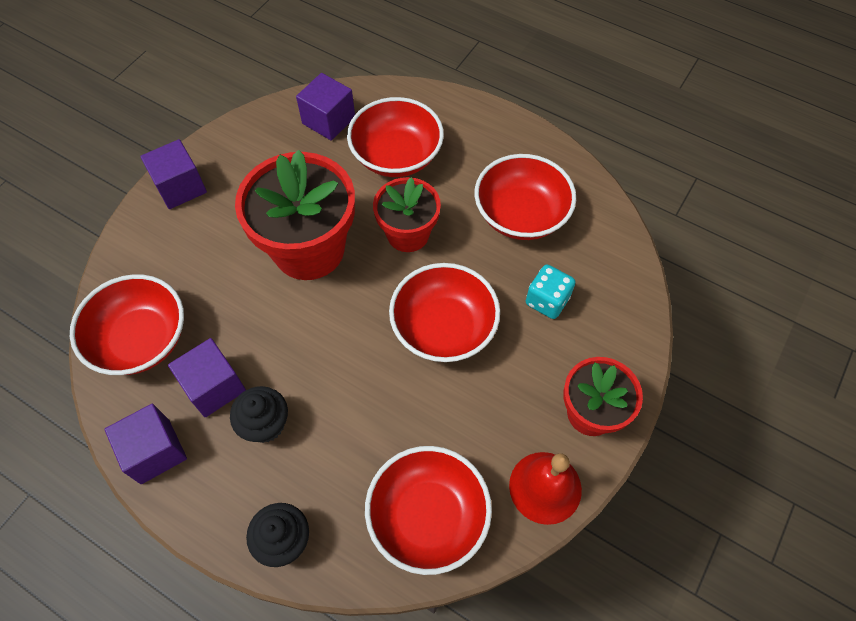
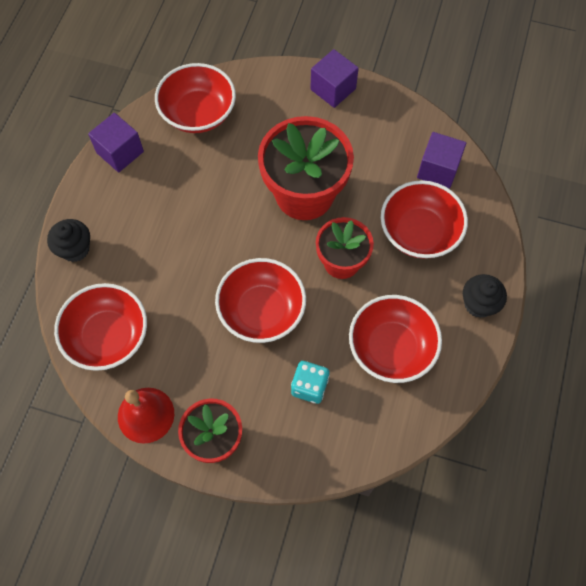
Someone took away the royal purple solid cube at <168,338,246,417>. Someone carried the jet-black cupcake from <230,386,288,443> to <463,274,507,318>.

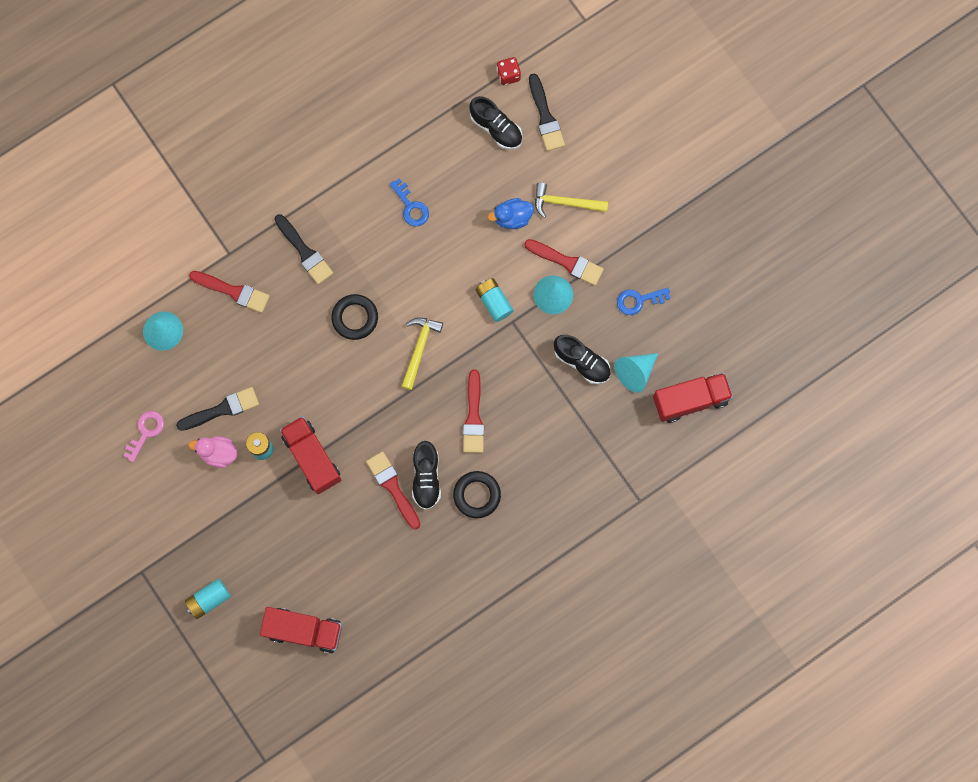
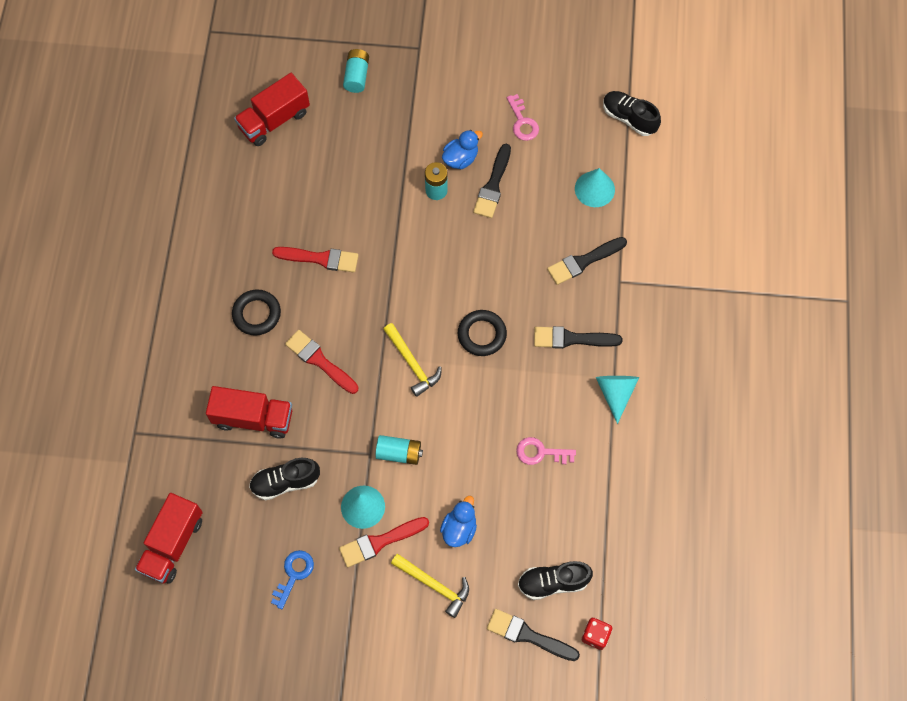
Someone repainted the royal blue door key at <390,179,429,227>, which became the rosy door key at <516,437,576,465>. Someone rotated the golden carpenter's hammer at <535,182,608,218> by 75 degrees clockwise. Someone repainted the scarlet paintbrush at <189,271,270,313>, which became the jet-black paintbrush at <547,237,627,285>. Someone carried the aqua solid cone from <615,353,658,393> to <596,376,639,424>. Someone carried the scarlet truck from <280,416,341,494> to <206,386,292,438>. Someone repainted the rosy rubber duck at <189,436,238,468>, which became the royal blue rubber duck at <442,130,483,169>. Someone carried the jet-black shoe from <412,441,441,510> to <603,91,661,136>.

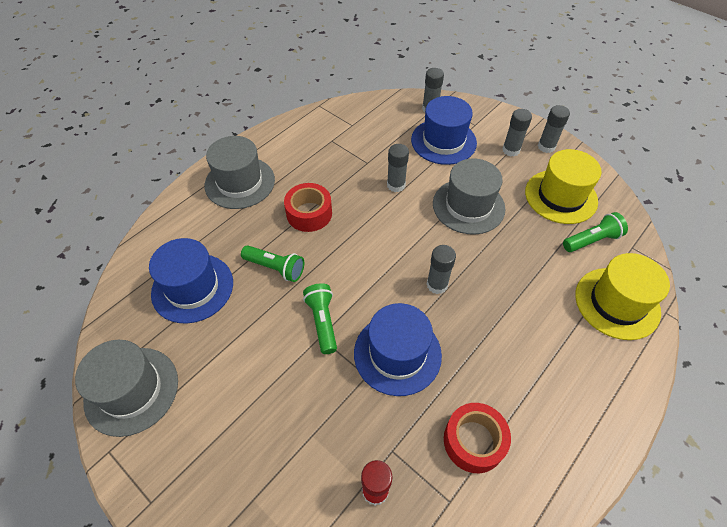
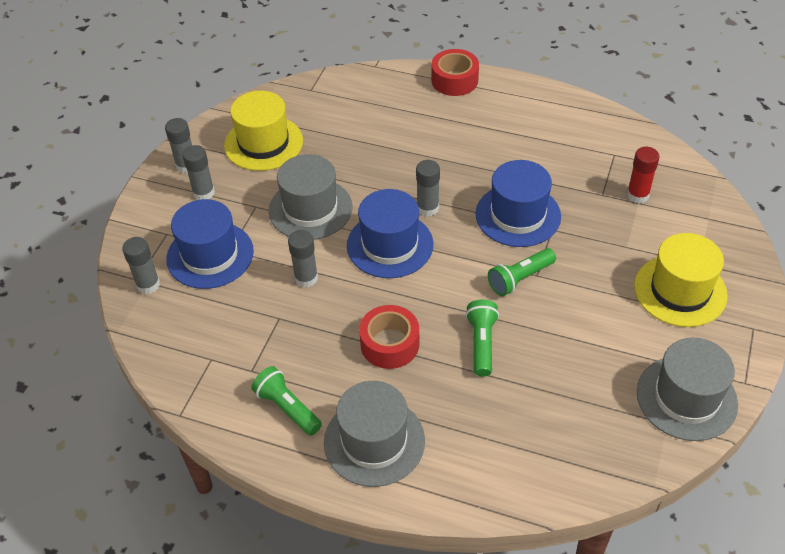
Someone carried the leaf-green pocket torch from <563,212,628,252> to <251,366,322,436>. Someone carried the royal blue top hat from <149,238,233,324> to <347,189,433,278>. Someone carried the golden top hat from <575,253,670,340> to <634,233,728,327>. Someone carried the scarlet roll of tape from <444,403,511,473> to <431,49,479,96>.

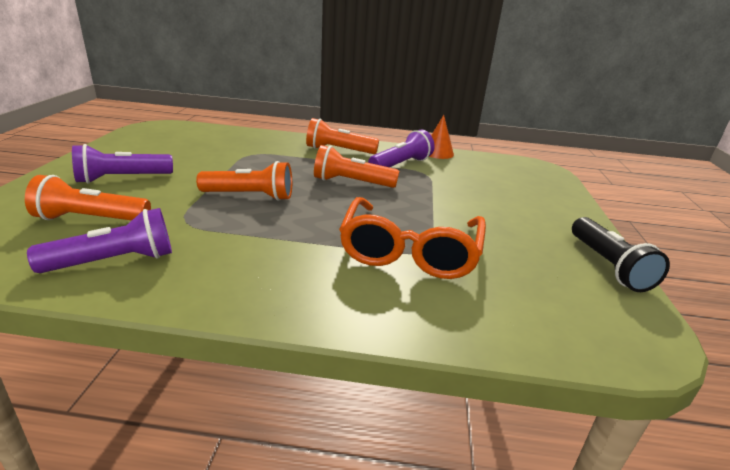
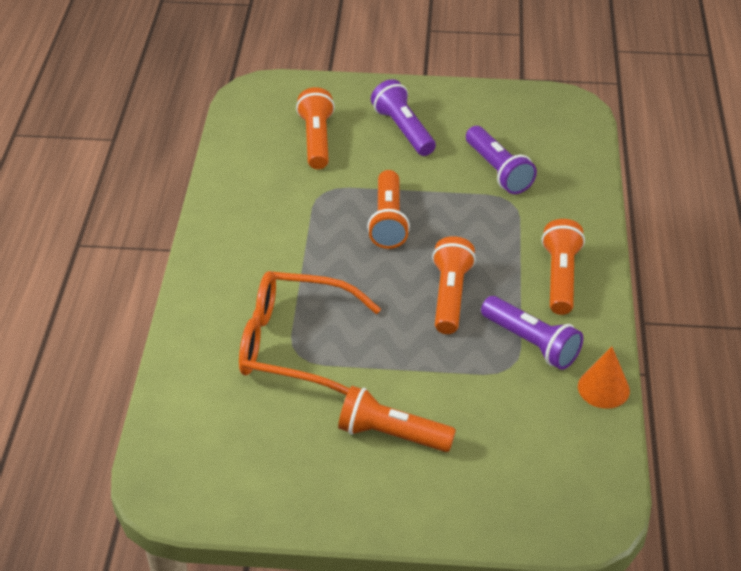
Someone carried the royal purple pocket torch from <27,208,172,273> to <466,126,537,194>. Someone took away the jet-black pocket torch at <572,217,670,292>. Someone put down the orange-coloured pocket torch at <338,386,456,452>.

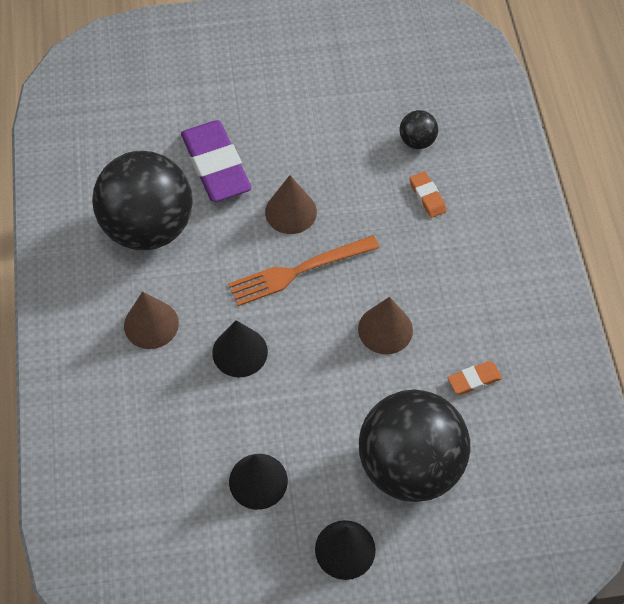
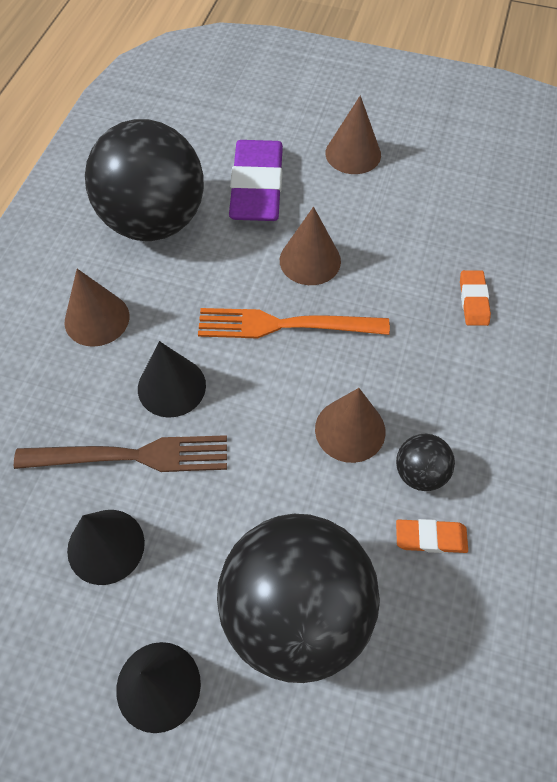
Someone carried the jet-black play ball from <400,110,438,149> to <396,434,455,491>. Someone put down the russet solid cone at <325,96,381,174>. Someone put down the russet table fork at <14,435,227,472>.

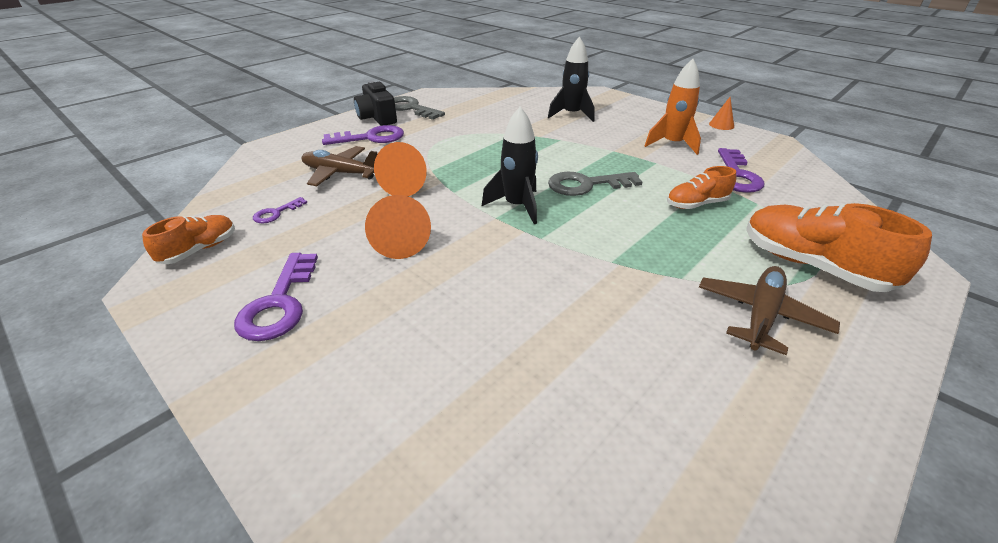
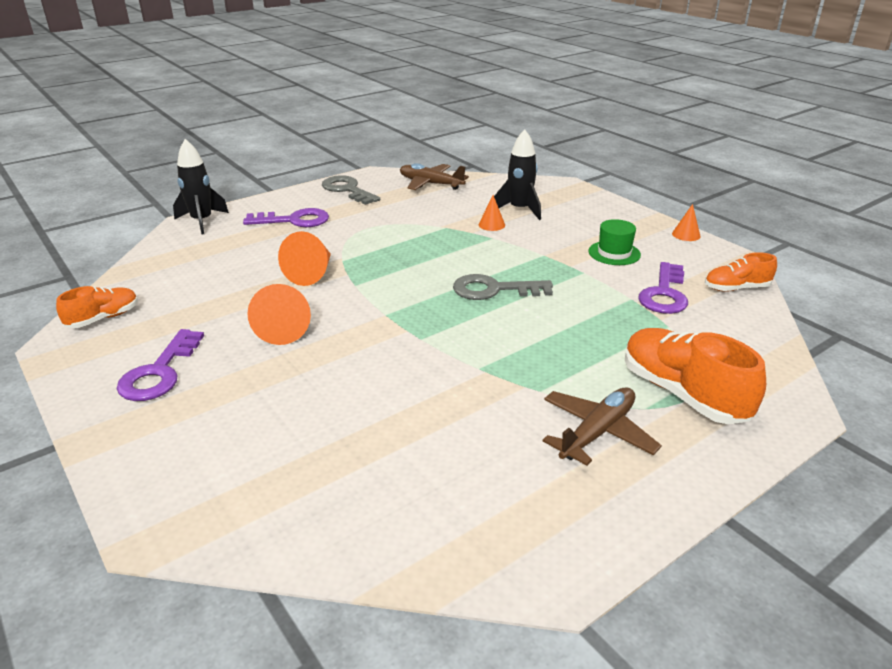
Someone swapped the orange-coloured spaceship at <645,59,701,155> for the leaf-green top hat at <588,219,641,265>. Someone took away the jet-black photo camera at <354,81,397,126>. Someone carried the jet-black spaceship from <482,107,538,224> to <173,139,229,235>. Someone carried the russet aeroplane from <301,146,377,186> to <400,163,469,190>. Someone carried the orange-coloured shoe from <667,166,736,209> to <705,252,777,292>. Someone took away the royal purple door key at <253,197,307,223>. Someone put down the orange-coloured solid cone at <479,195,505,231>.

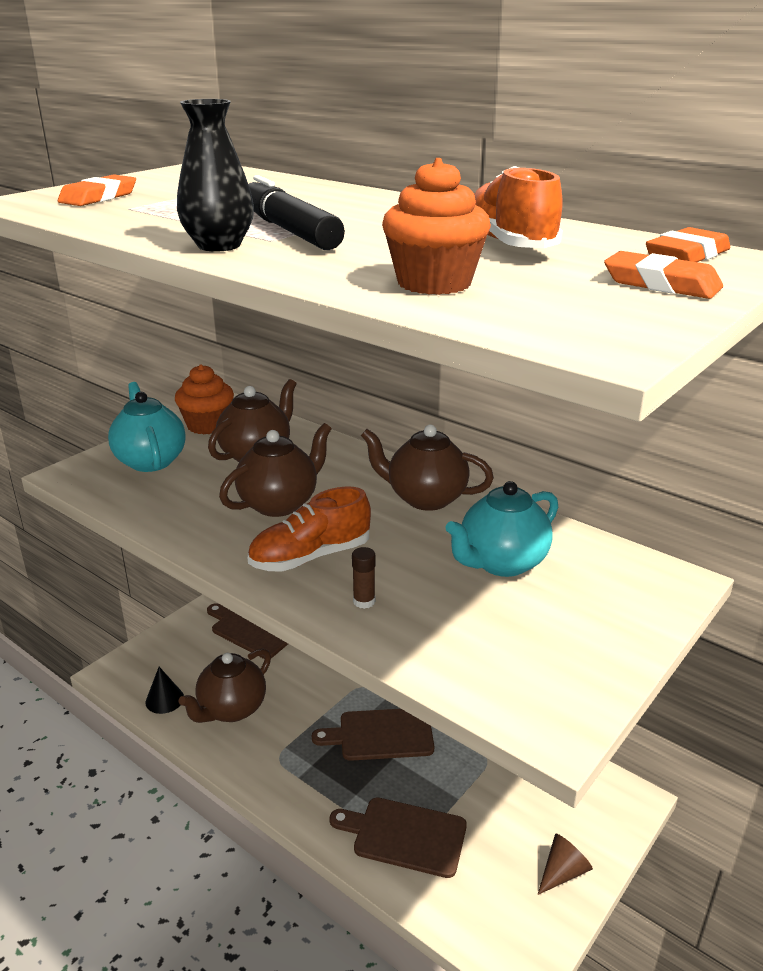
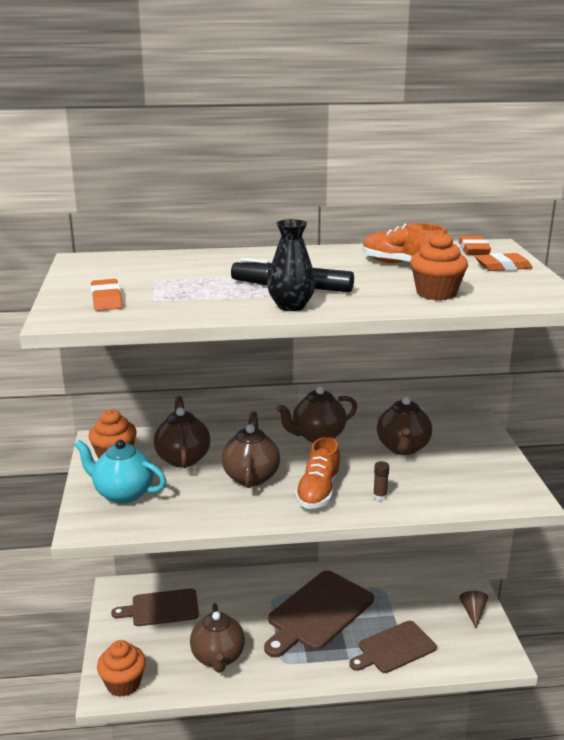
Someone repainted the aqua china teapot at <445,481,558,577>, which became the russet china teapot at <377,397,432,455>. Someone took away the jet-black solid cone at <145,667,184,714>. Someone scaled the russet cutting board at <312,709,434,761> by 1.53. Someone put down the orange-coloured cupcake at <97,640,146,697>.

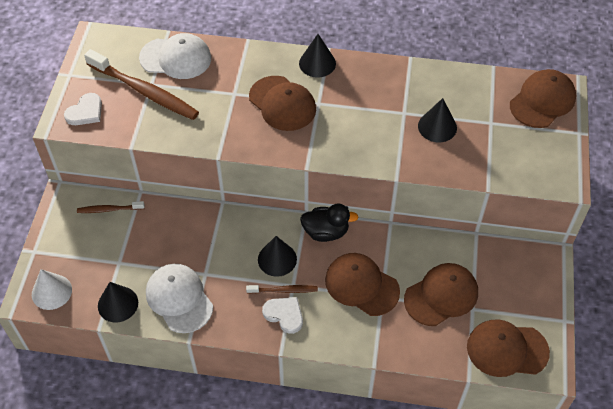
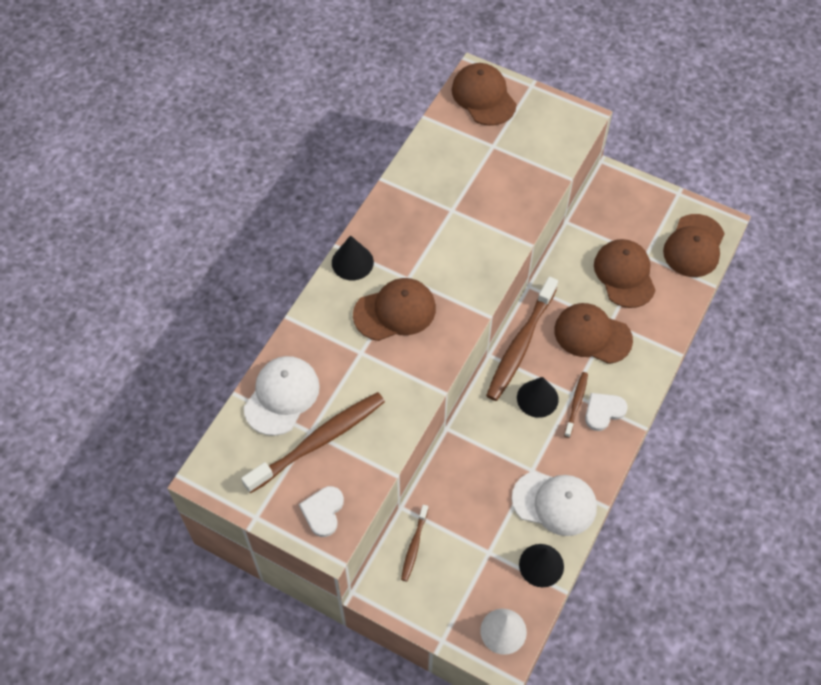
Someone rotated the white love heart at <64,93,102,125> by 135 degrees counterclockwise. Someone took away the jet-black solid cone at <418,98,457,142>. Someone swapped the jet-black rubber duck at <300,203,358,242> for the russet toothbrush at <486,277,558,401>. Someone rotated the russet baseball cap at <325,253,400,316> by 60 degrees clockwise. Someone rotated the white baseball cap at <146,264,213,333> by 150 degrees counterclockwise.

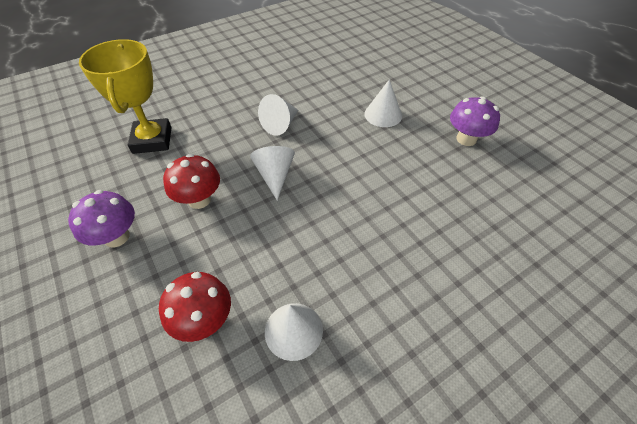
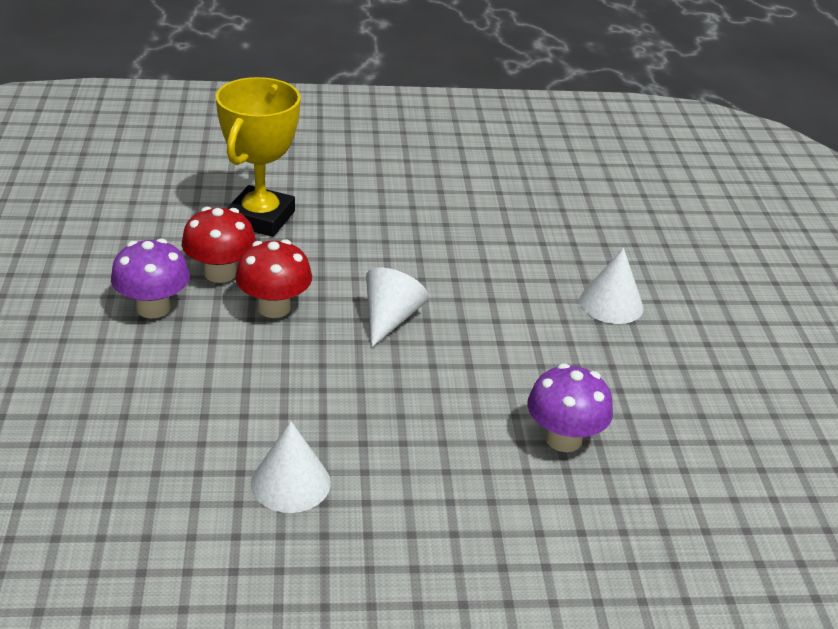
Someone took away the white solid cone at <258,94,298,136>. Someone carried the royal purple mushroom from <450,96,500,146> to <527,363,613,452>. Someone carried the scarlet mushroom from <159,272,231,342> to <182,207,256,283>.

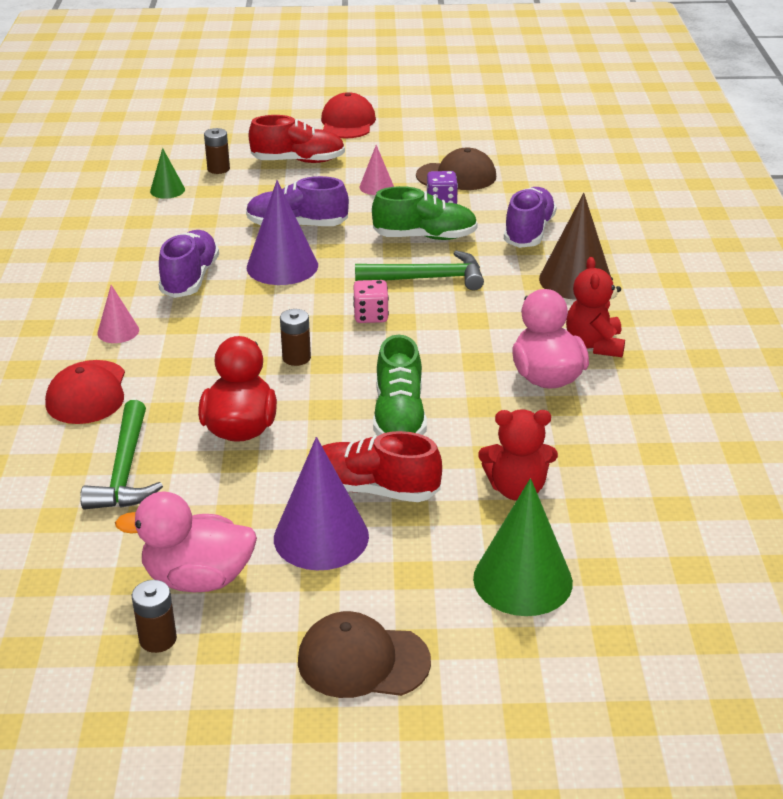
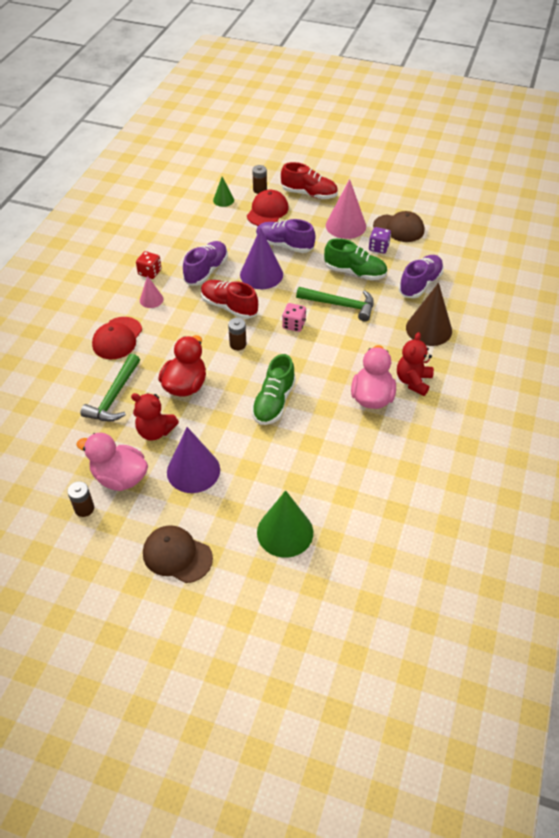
Someone carried the scarlet baseball cap from <321,92,376,138> to <247,190,289,226>. Someone scaled the rosy solid cone at <359,145,394,195> by 1.87. Someone carried the scarlet teddy from <478,409,558,501> to <131,393,179,441>. Someone carried the scarlet shoe from <322,431,442,502> to <201,280,258,319>. Someone put down the scarlet game die at <136,251,162,279>.

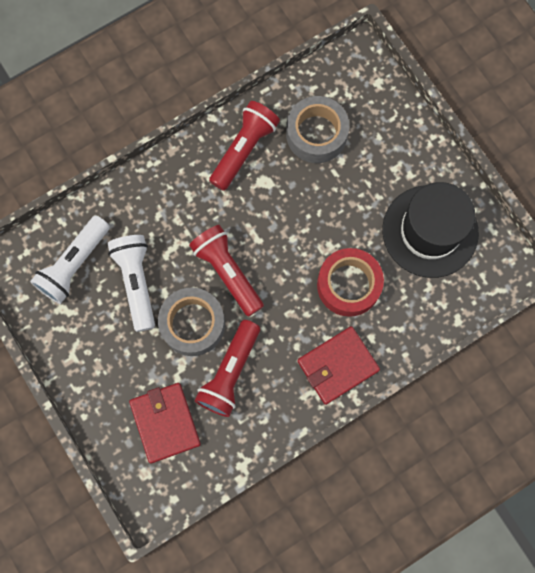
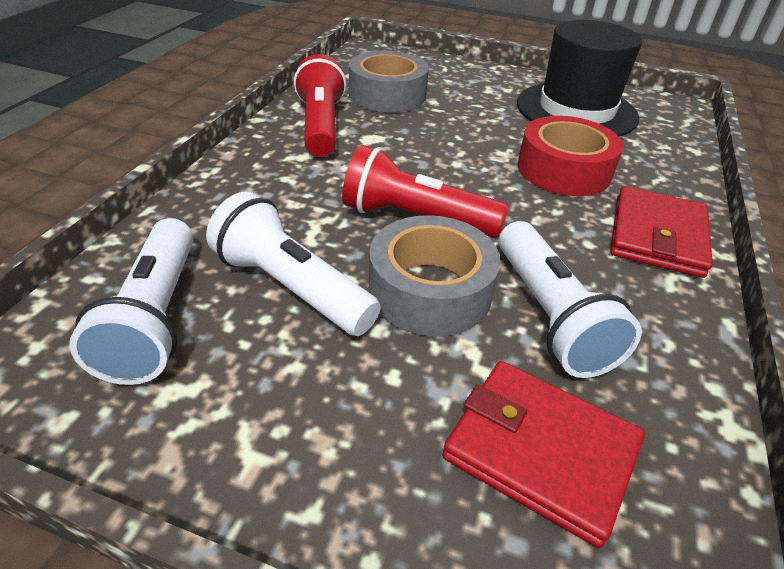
Someone repainted the scarlet pocket torch at <194,320,260,417>, which became the white pocket torch at <499,221,642,378>.

